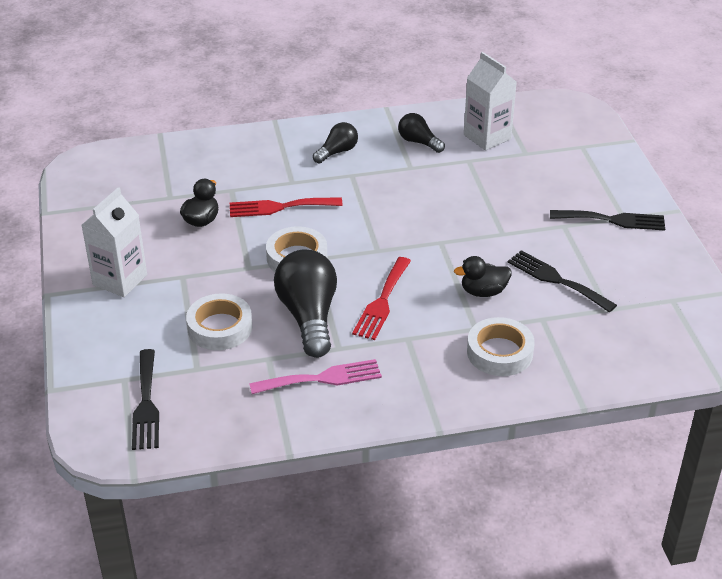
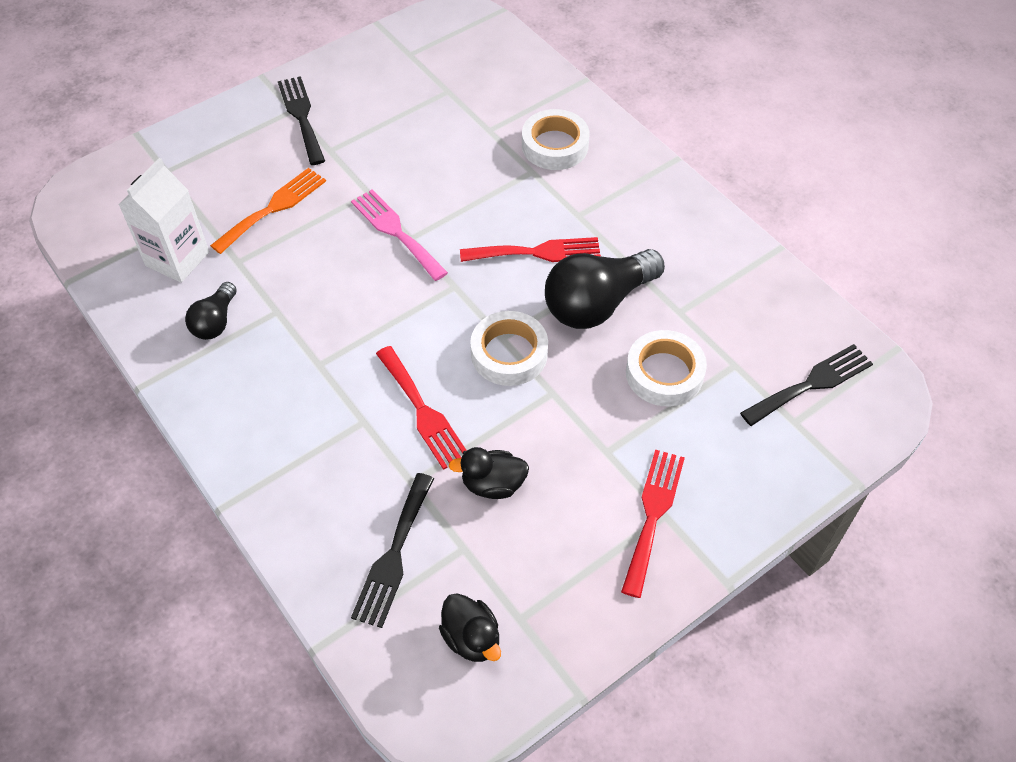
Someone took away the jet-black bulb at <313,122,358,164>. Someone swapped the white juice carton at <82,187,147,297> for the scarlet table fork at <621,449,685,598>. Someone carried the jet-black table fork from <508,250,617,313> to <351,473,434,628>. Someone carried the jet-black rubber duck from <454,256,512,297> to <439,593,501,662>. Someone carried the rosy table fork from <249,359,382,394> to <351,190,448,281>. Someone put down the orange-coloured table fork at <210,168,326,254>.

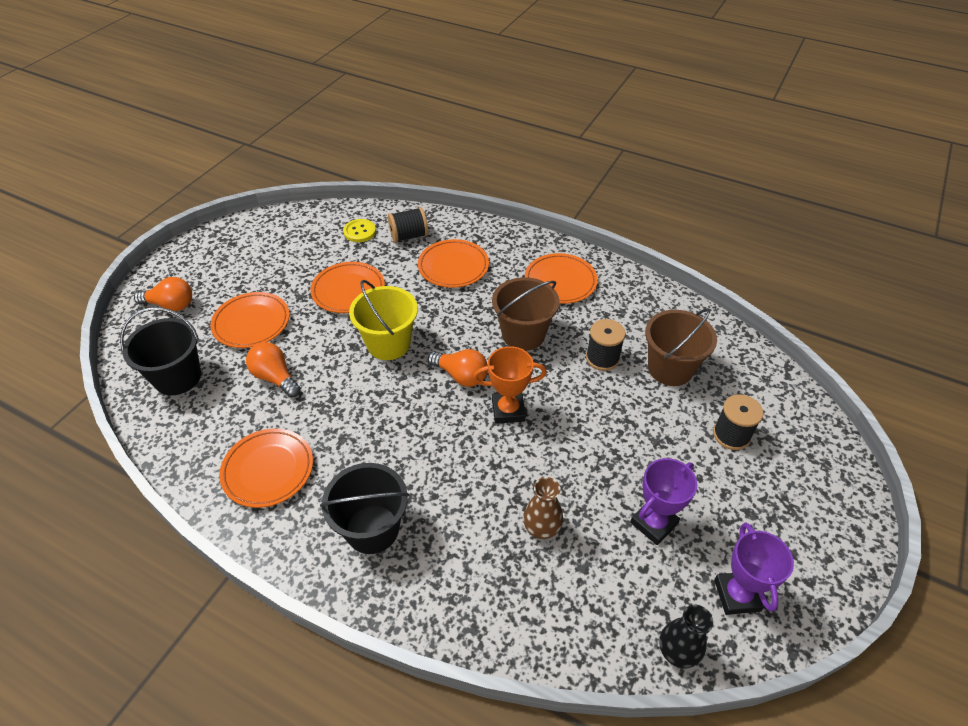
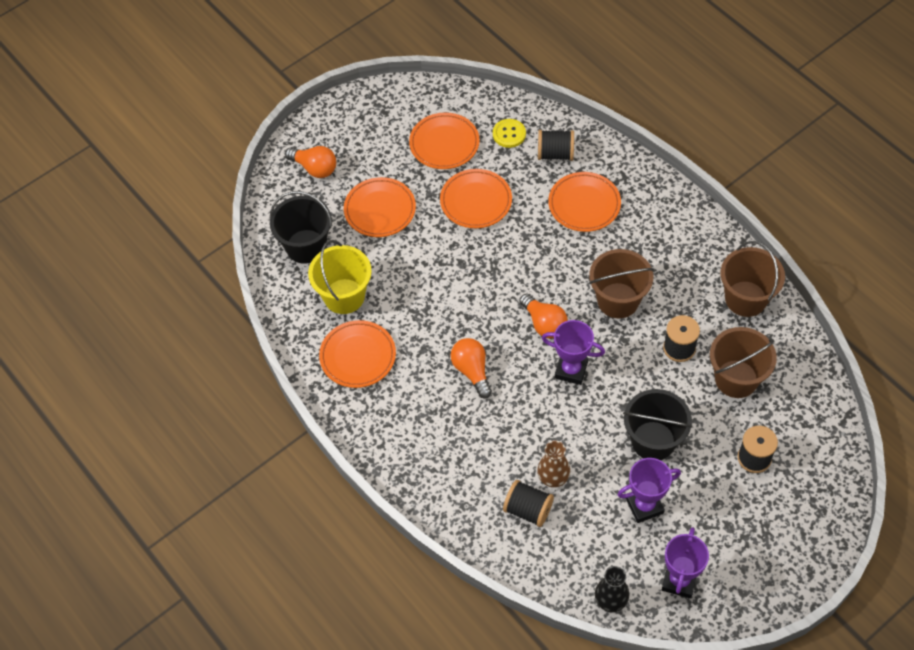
Someone carried the orange-coloured flat dish from <525,253,598,304> to <409,113,480,169>. Someone carried the golden sand bucket from <349,280,418,360> to <308,240,372,314>. Someone carried the orange-coloured bulb from <246,342,301,398> to <451,338,492,398>. Someone repainted the orange-coloured prize cup at <473,346,547,424>, which became the royal purple prize cup at <542,320,605,385>. Someone carried the jet-black sand bucket from <320,463,409,554> to <623,389,693,460>. Someone put down the russet sand bucket at <720,241,785,317>. Someone put down the jet-black spool at <503,480,554,527>.

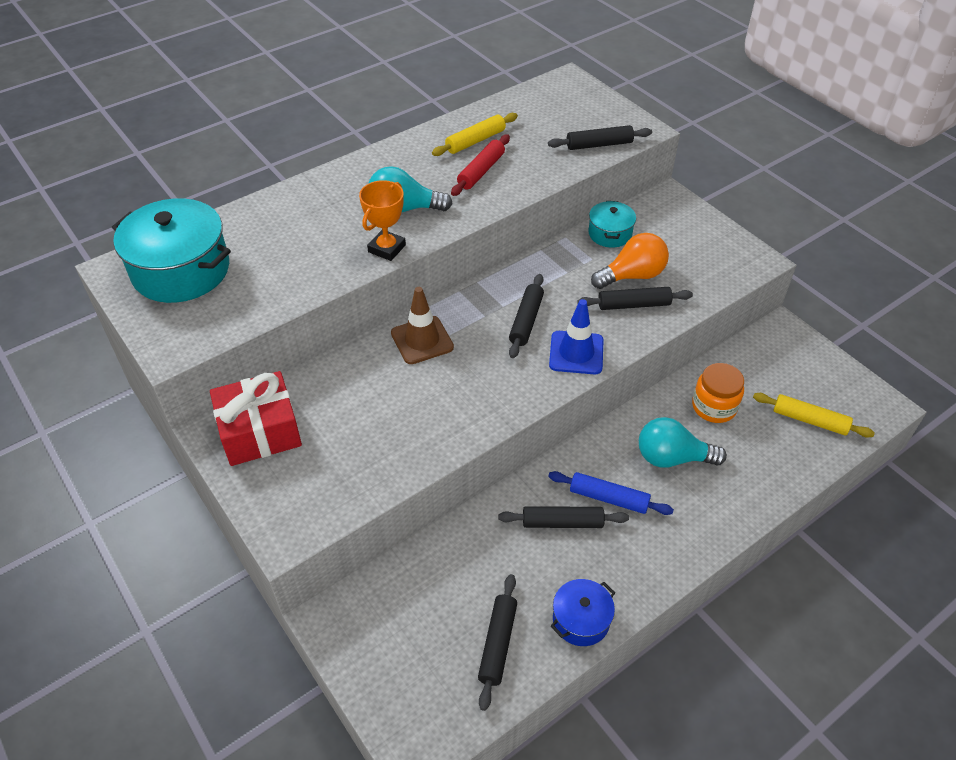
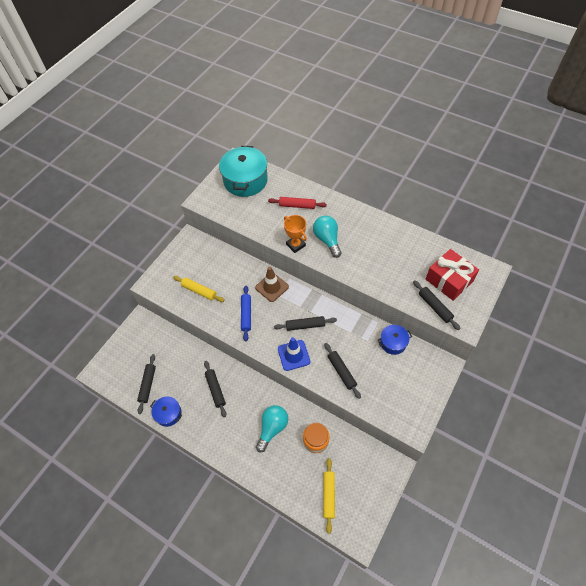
Someone carried the golden pastry roller from <432,113,518,156> to <173,276,225,302>. Someone carried the scarlet pastry roller from <451,134,510,196> to <268,197,327,209>. Someone rotated the orange-coloured prize cup at <359,180,406,261> by 45 degrees clockwise. Someone repainted the aqua stockpot at <588,201,636,248>, which became the royal blue stockpot at <378,325,412,355>. Someone took away the orange-coloured bulb at <591,233,669,289>. Someone carried the scarlet wrapped gift from <210,371,302,466> to <426,249,479,301>. Someone rotated the aqua bulb at <639,417,727,468> by 45 degrees clockwise. Someone carried the royal blue pastry roller from <548,471,674,515> to <241,286,251,341>. Someone rotated the jet-black pastry roller at <478,574,517,711> by 75 degrees counterclockwise.

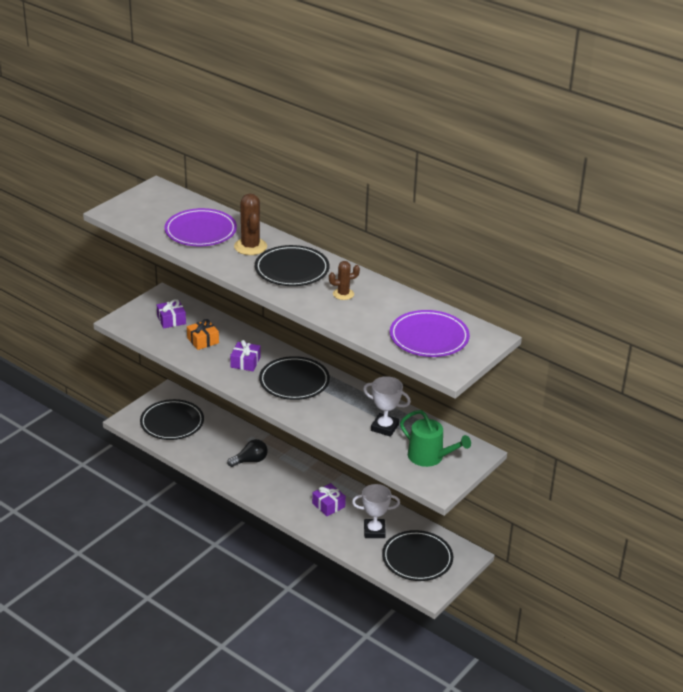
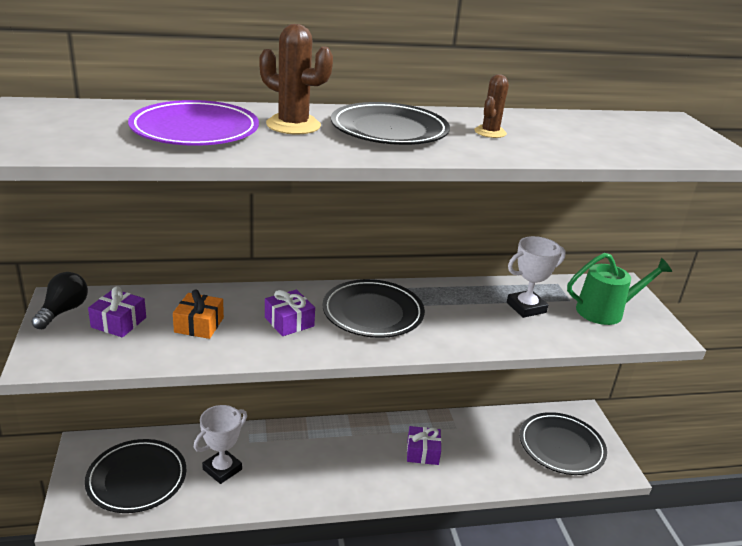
Someone took away the royal purple flat dish at <390,310,470,357>. Someone carried the jet-black bulb from <227,439,268,467> to <31,272,88,329>. Someone carried the white prize cup from <352,484,400,538> to <194,405,247,484>.

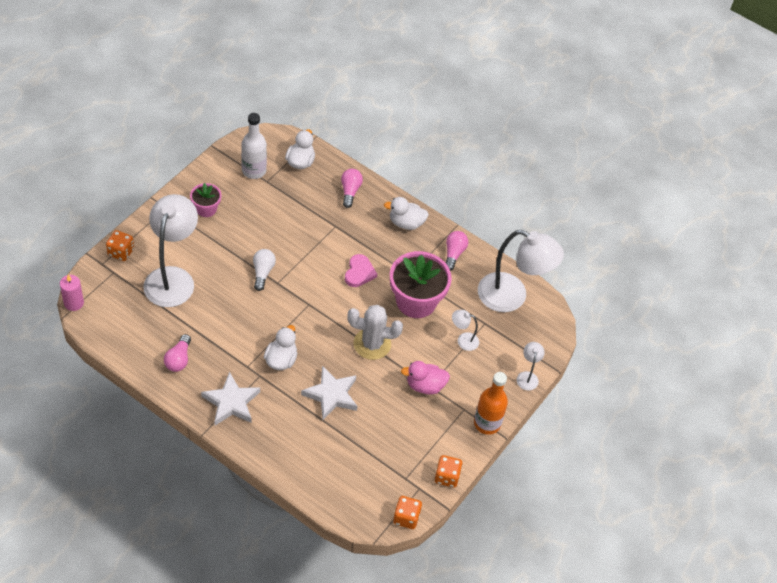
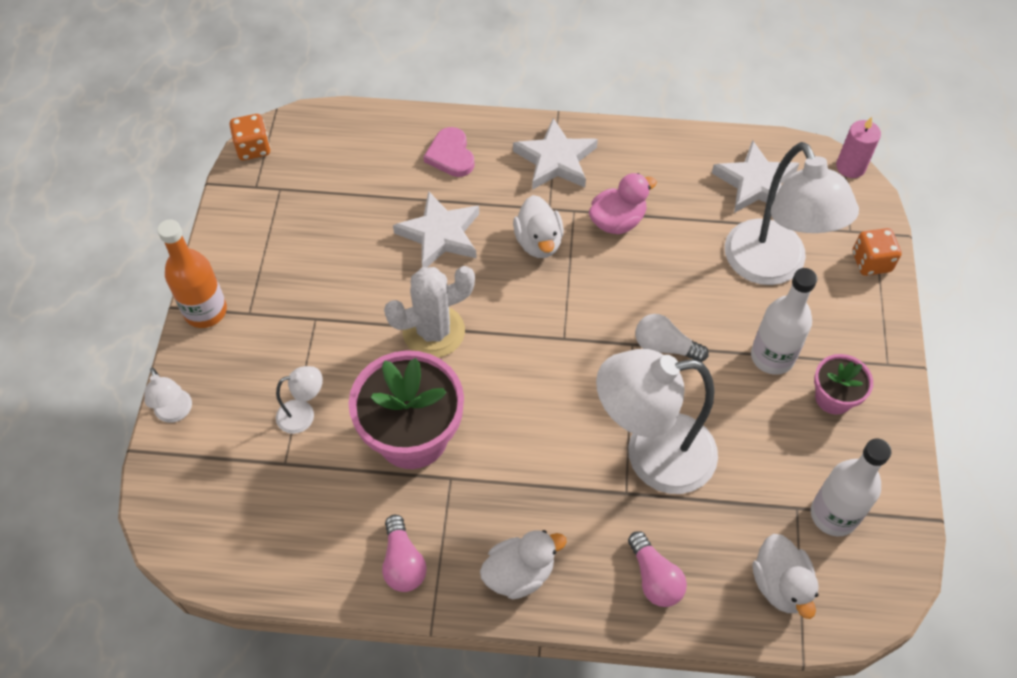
Someone carried the white reading lamp from <478,230,564,312> to <596,349,718,494>. Someone rotated the white bulb at <253,249,276,291> by 135 degrees clockwise. Someone carried the rosy love heart from <345,254,377,287> to <424,127,475,177>. Someone took away the rosy bulb at <164,334,191,372>. Someone carried the rosy rubber duck from <401,361,450,394> to <589,173,657,234>. Someone took away the orange-coloured game die at <435,455,462,488>. Someone put down the white star shape at <712,140,799,213>. Someone put down the white drink bottle at <751,268,817,375>.

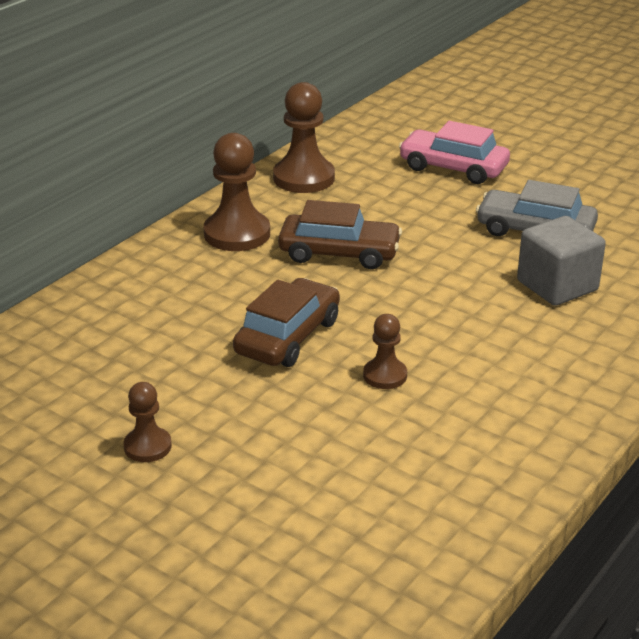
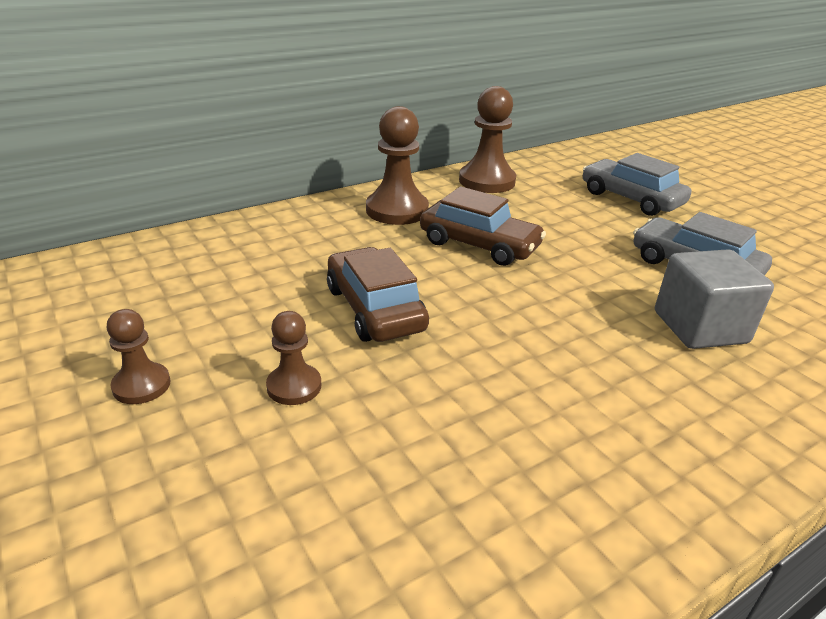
Someone repainted the rosy car at <399,121,510,184>, which became the gray car at <583,153,691,216>. Someone rotated the russet car at <233,278,340,367> by 75 degrees counterclockwise. Someone carried the russet chess pawn from <363,314,407,389> to <266,311,321,405>.

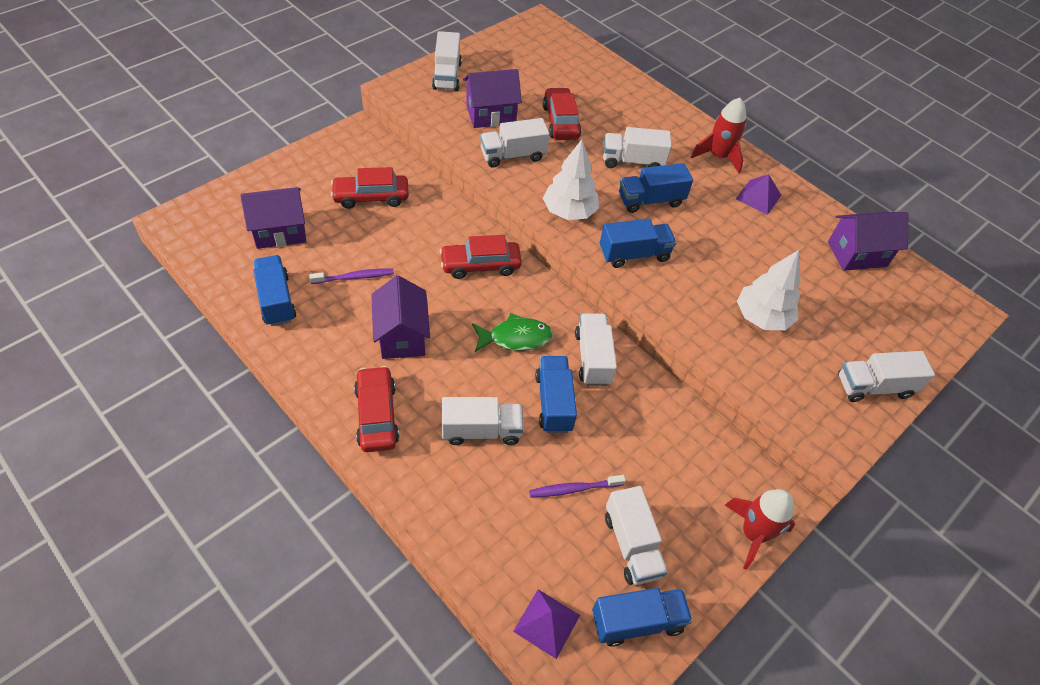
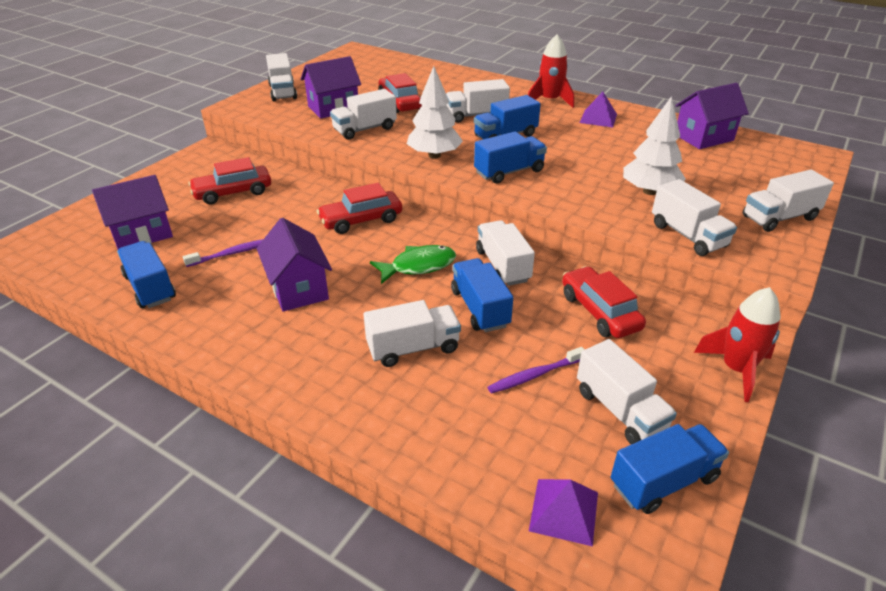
Someone carried the scarlet car from <354,366,399,452> to <562,266,646,338>. Someone put down the white truck at <652,179,737,256>.

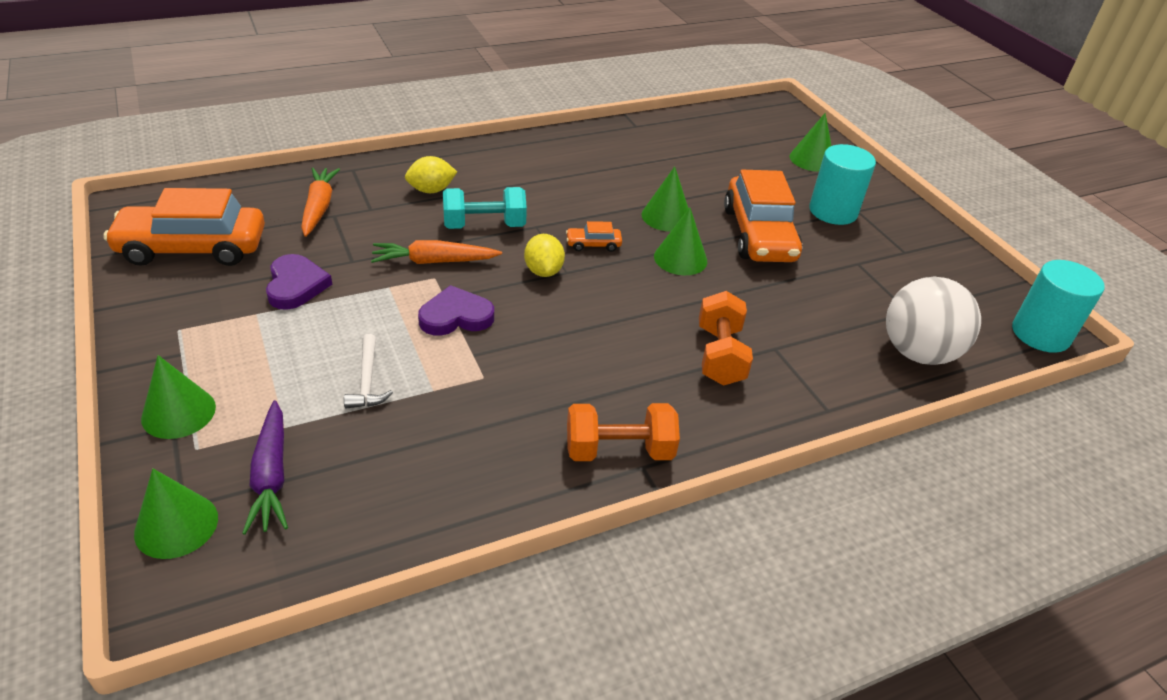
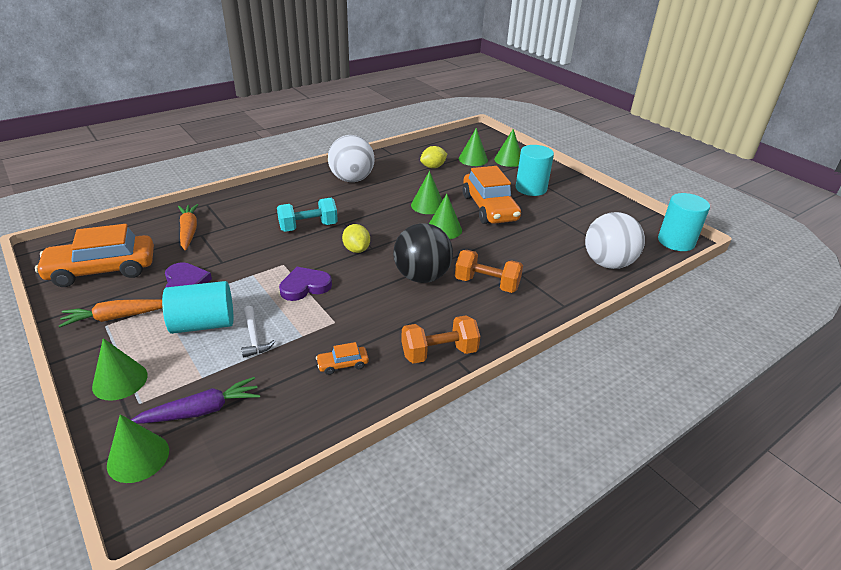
Someone carried the golden citrus fruit from <405,156,457,193> to <420,146,447,168>. Someone carried the orange-coloured car from <566,221,622,252> to <316,342,369,375>. Someone carried the orange-coloured root vegetable from <371,240,502,264> to <59,299,163,328>. Someone rotated the orange-coloured dumbbell at <699,291,753,386> by 60 degrees counterclockwise. Someone rotated the royal purple root vegetable at <242,400,288,535> by 90 degrees counterclockwise. Someone put down the leaf-green solid cone at <459,128,488,166>. Someone put down the white play ball at <328,135,375,182>. Someone put down the jet-black play ball at <393,223,453,283>. Someone put down the aqua solid cylinder at <162,281,233,334>.

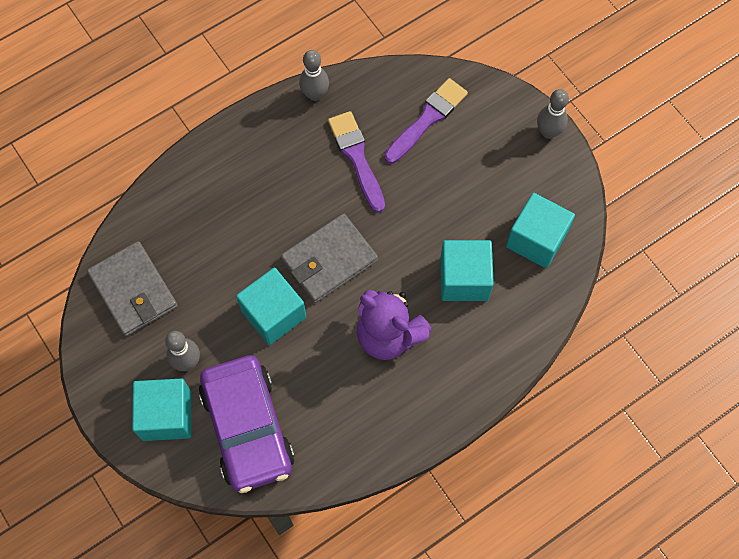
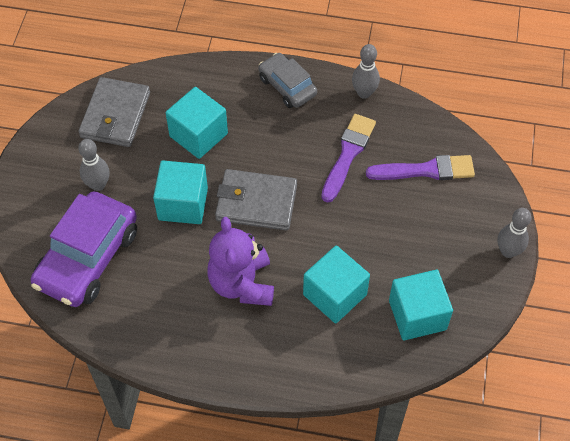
Someone carried the aqua solid cube from <132,378,191,441> to <166,87,228,159>. Someone put down the gray car at <259,53,317,108>.

